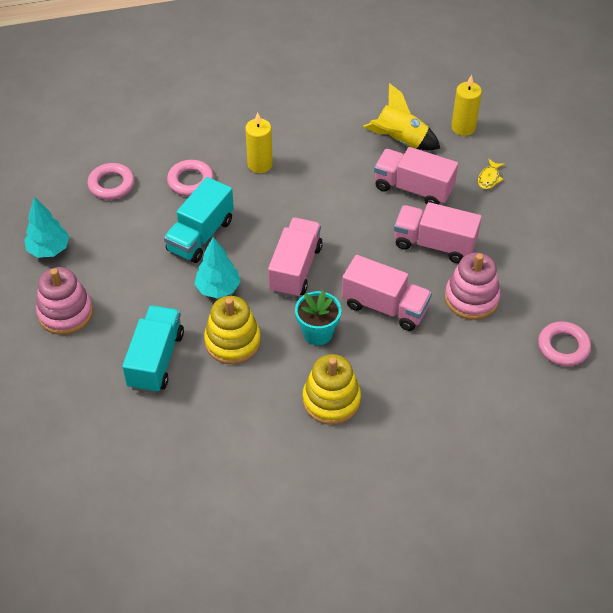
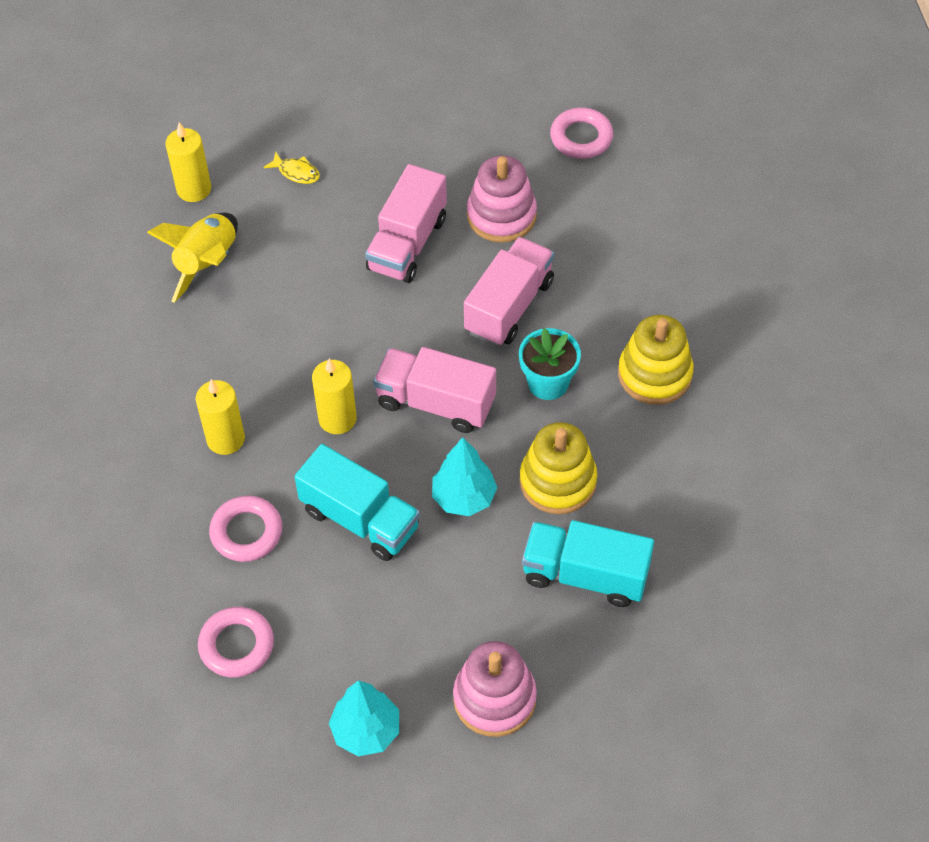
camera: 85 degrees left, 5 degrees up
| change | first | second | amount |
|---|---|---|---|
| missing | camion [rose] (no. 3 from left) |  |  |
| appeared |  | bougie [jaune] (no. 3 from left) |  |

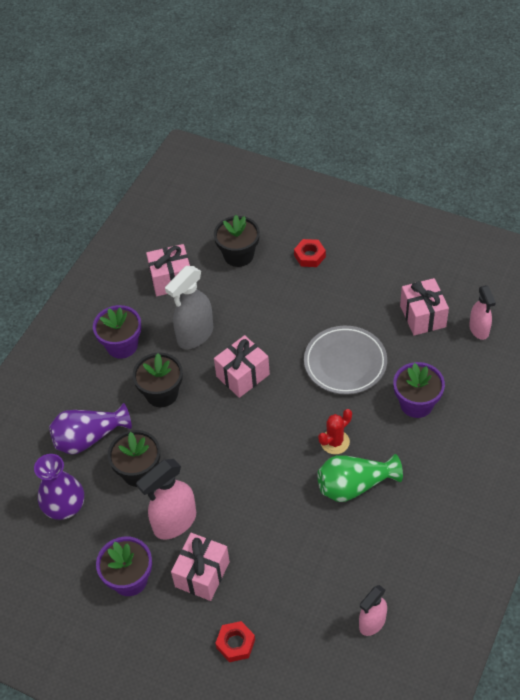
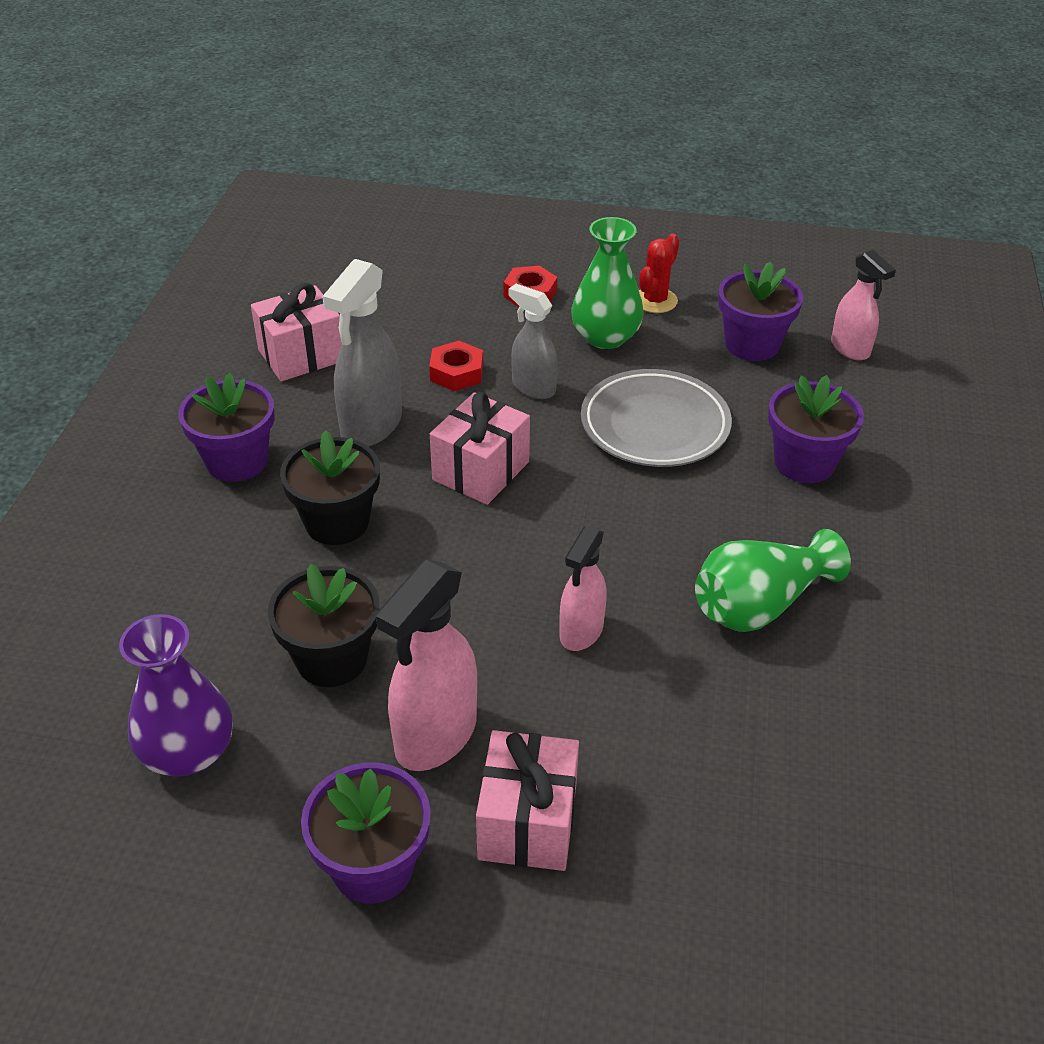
camera: 20 degrees left, 10 degrees down
| change | first | second | amount |
|---|---|---|---|
| missing | pot de fleurs [noir] (no. 3 from left) |  |  |
| exchanged | cadeau [rose] (no. 4 from left) | pot de fleurs [violet] (no. 3 from left) |  |
| missing | vase [violet] (no. 2 from left) |  |  |
| relocated | cactus [rouge] |  |  |
| relocated | vaporisateur [rose] (no. 2 from left) |  |  |
| relocated | écrou [rouge] (no. 1 from left) |  |  |
| appeared |  | vase [vert] (no. 1 from left) |  |
| appeared |  | vaporisateur [gris] (no. 2 from left) |  |

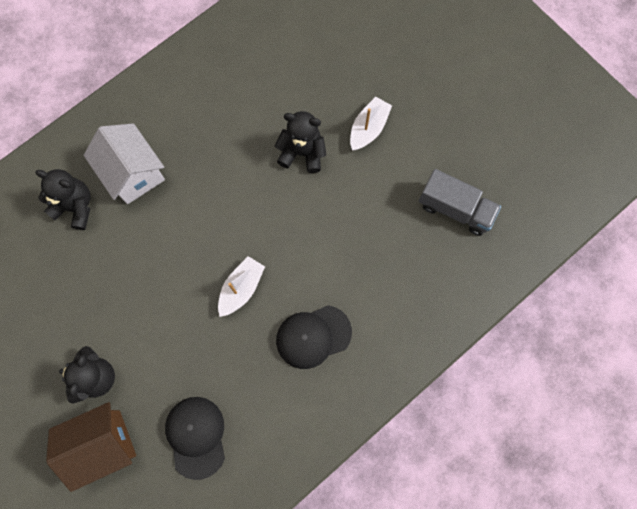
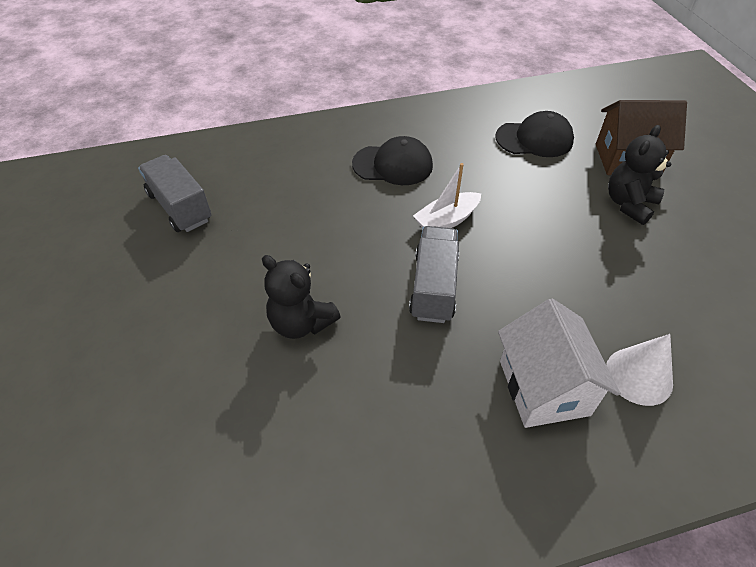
camera: 155 degrees left, 25 degrees down
| change | first | second | amount |
|---|---|---|---|
| missing | bateau [blanc] (no. 2 from left) |  |  |
| exchanged | ours en peluche [noir] (no. 1 from left) | cône [blanc] |  |
| spun | casquette [noir] (no. 1 from left in the first image) | casquette [noir] (no. 2 from left) | 105 degrees counterclockwise |
| appeared |  | camion [gris] (no. 2 from left) |  |

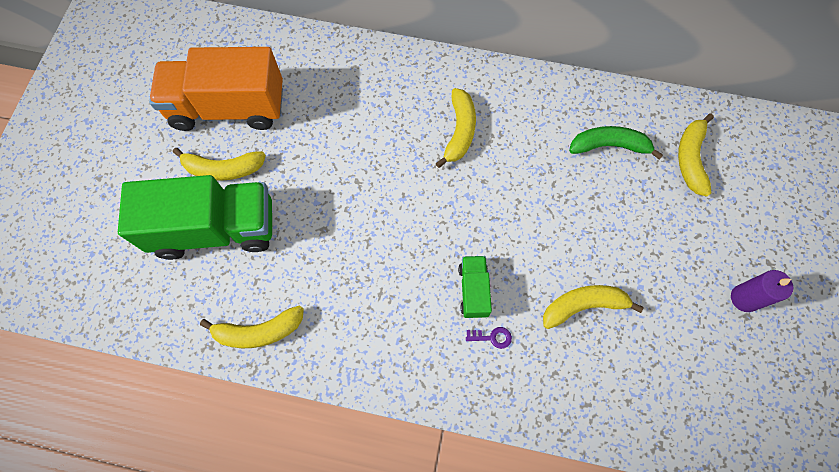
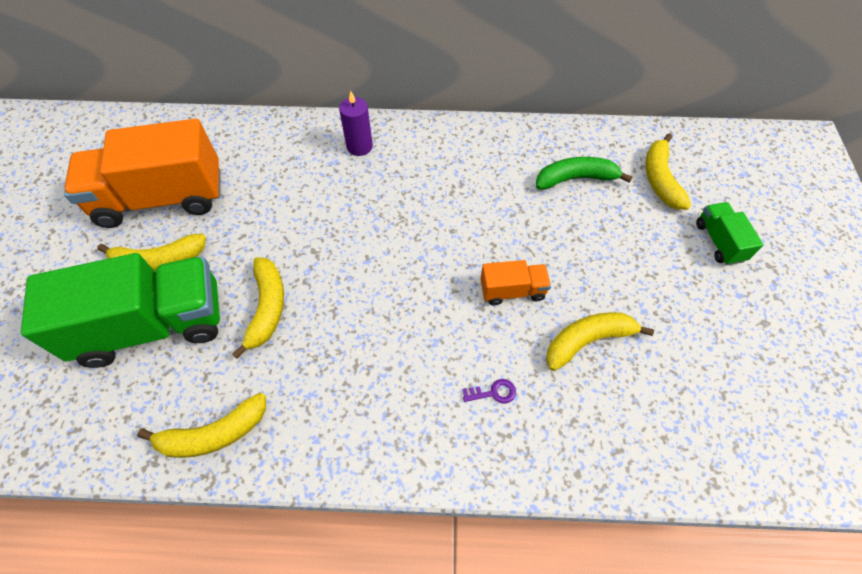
camera: 10 degrees left, 10 degrees down
| change | first | second | amount |
|---|---|---|---|
| relocated | banane [jaune] (no. 3 from left) |  |  |
| relocated | camion [vert] (no. 2 from left) |  |  |
| relocated | bougie [violet] |  |  |
| appeared |  | camion [orange] (no. 2 from left) |  |

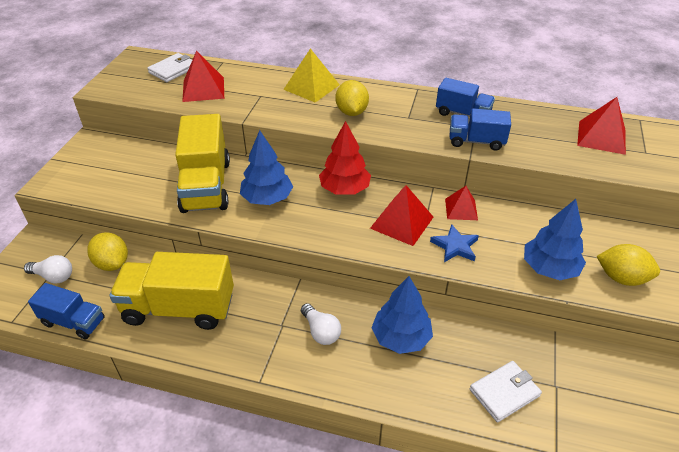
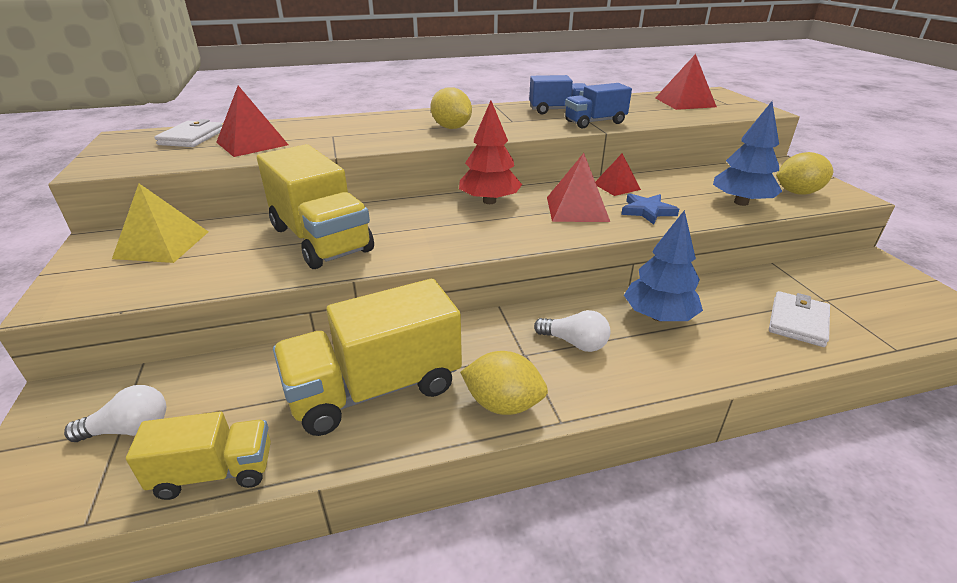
camera: 30 degrees left, 10 degrees down
| change | first | second | amount |
|---|---|---|---|
| relocated | pyramide [jaune] |  |  |
| missing | arbre [bleu] (no. 1 from left) |  |  |
| relocated | citron [jaune] (no. 1 from left in the first image) | citron [jaune] (no. 2 from left) |  |
| colour | camion [bleu] (no. 1 from left) | camion [jaune] (no. 1 from left) |  |

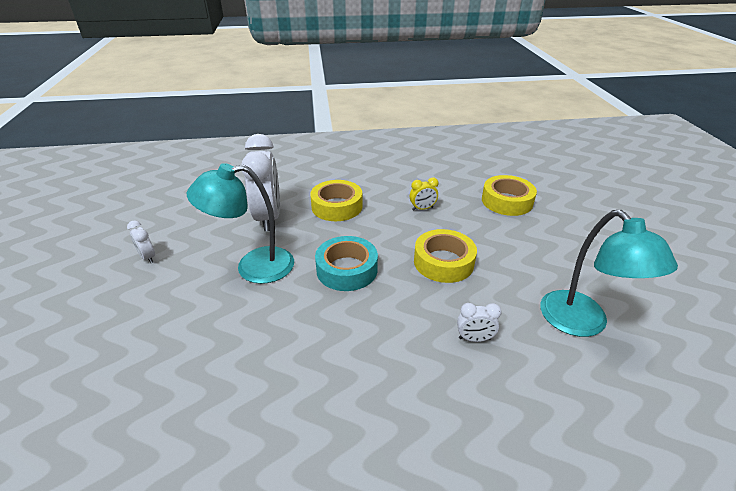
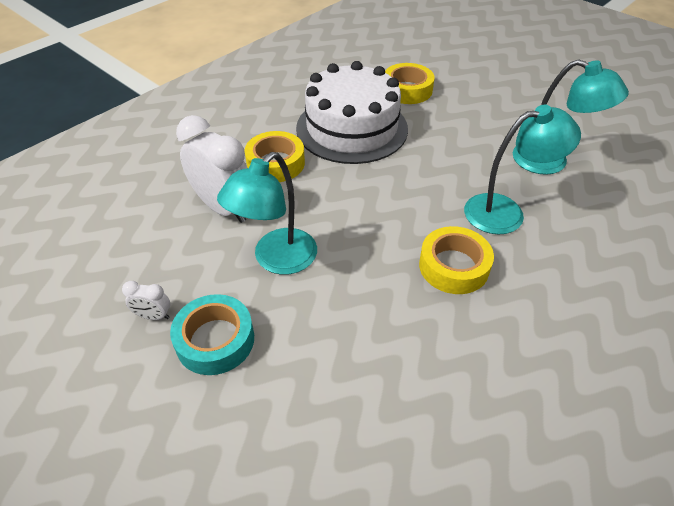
camera: 40 degrees left, 10 degrees up
| change | first | second | amount |
|---|---|---|---|
| exchanged | réveil [jaune] | gâteau [blanc] |  |
| relocated | ruban adhésif [jaune] (no. 2 from left in the first image) | ruban adhésif [jaune] (no. 3 from left) |  |
| relocated | ruban adhésif [turquoise] |  |  |
| exchanged | réveil [blanc] (no. 3 from left) | lampe [turquoise] (no. 2 from left) |  |

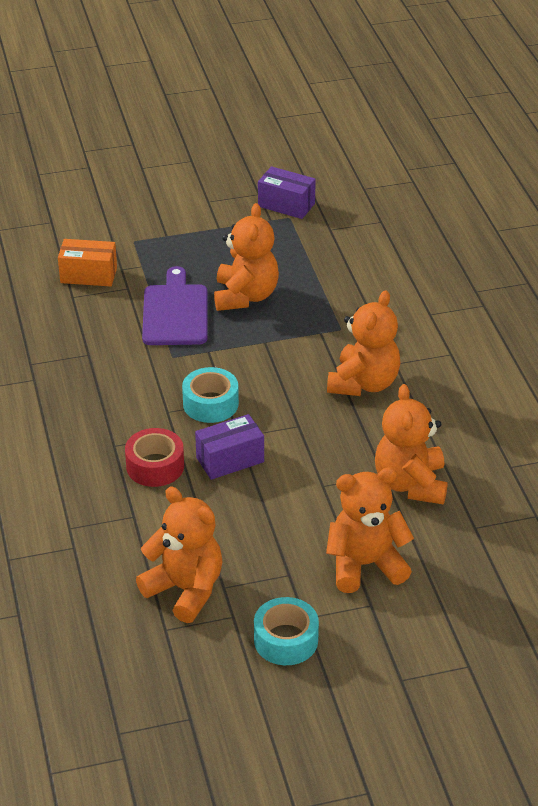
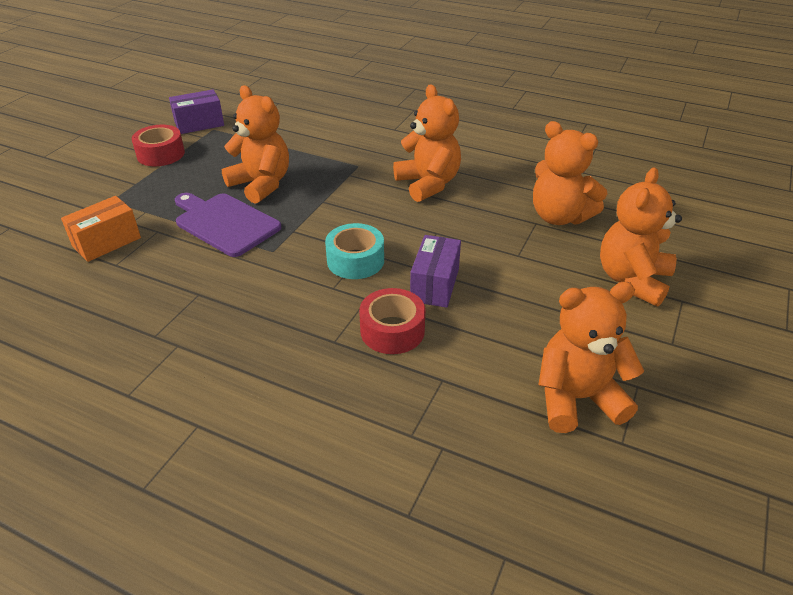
camera: 50 degrees left, 0 degrees up
| change | first | second | amount |
|---|---|---|---|
| missing | ruban adhésif [turquoise] (no. 2 from left) |  |  |
| appeared |  | ruban adhésif [rouge] (no. 1 from left) |  |

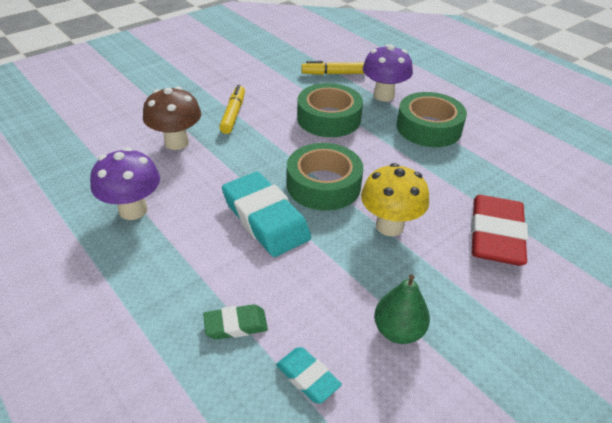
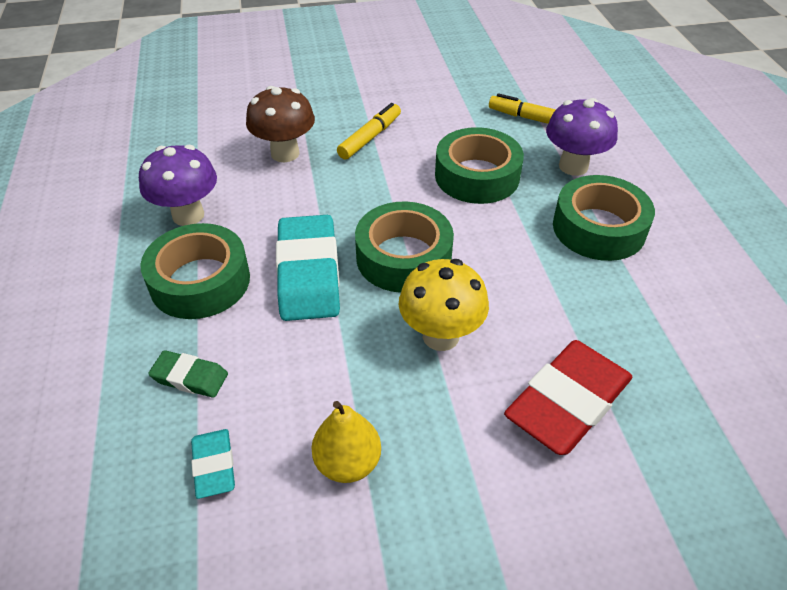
camera: 30 degrees right, 5 degrees up
| change | first | second | amount |
|---|---|---|---|
| colour | poire [vert] | poire [jaune] |  |
| appeared |  | ruban adhésif [vert] (no. 1 from left) |  |

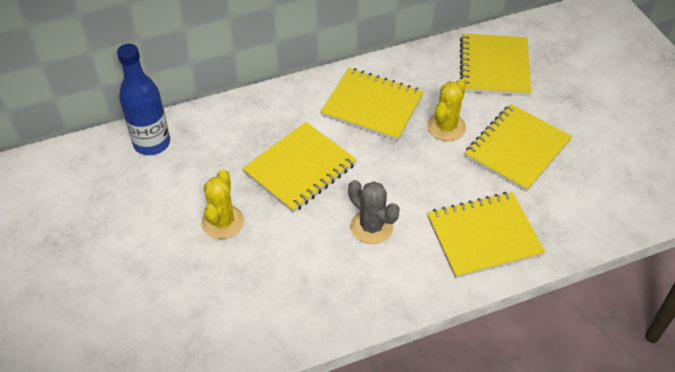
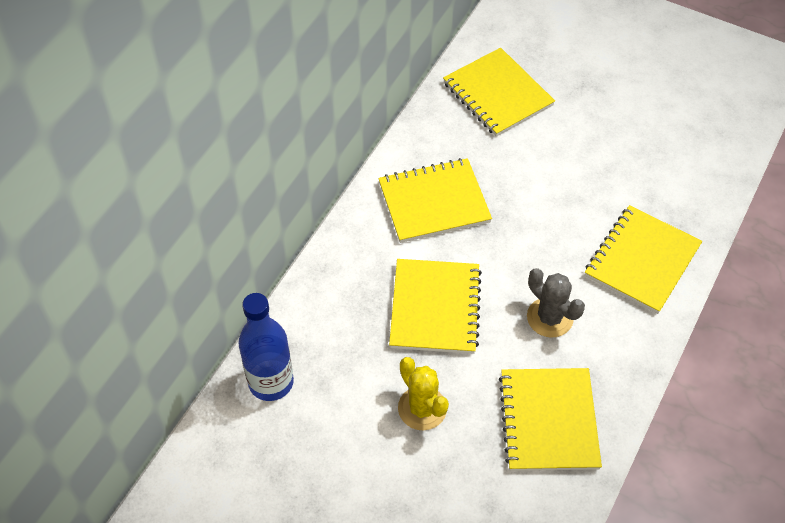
camera: 40 degrees left, 5 degrees up
| change | first | second | amount |
|---|---|---|---|
| missing | cactus [jaune] (no. 2 from left) |  |  |
| relocated | carnet [jaune] (no. 5 from left in the first image) | carnet [jaune] (no. 4 from left) |  |
| spun | cactus [gris] |  | 45 degrees clockwise |

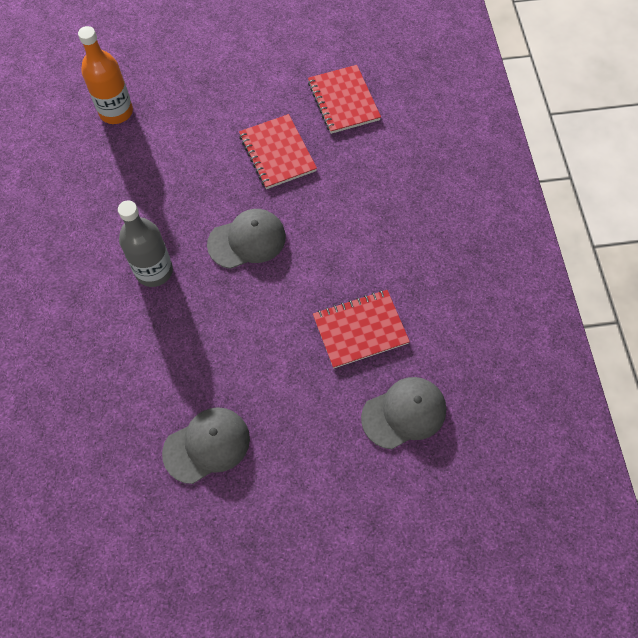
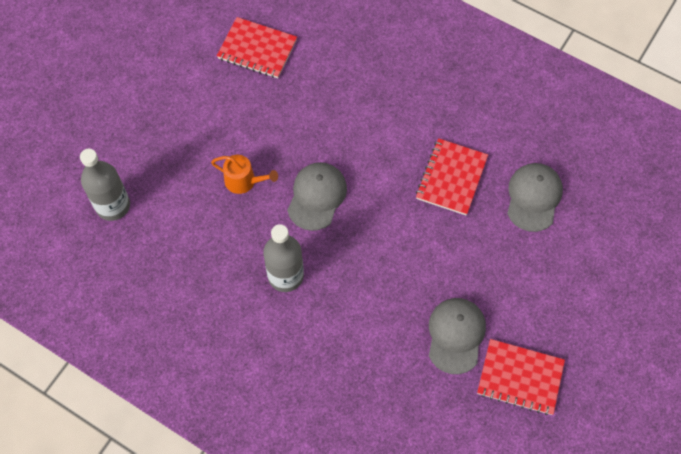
camera: 50 degrees left, 0 degrees up
| change | first | second | amount |
|---|---|---|---|
| colour | bouteille [orange] | bouteille [gris] (no. 1 from left) |  |
| relocated | carnet [rouge] (no. 1 from left in the first image) | carnet [rouge] (no. 3 from left) |  |
| appeared |  | arrosoir [orange] |  |

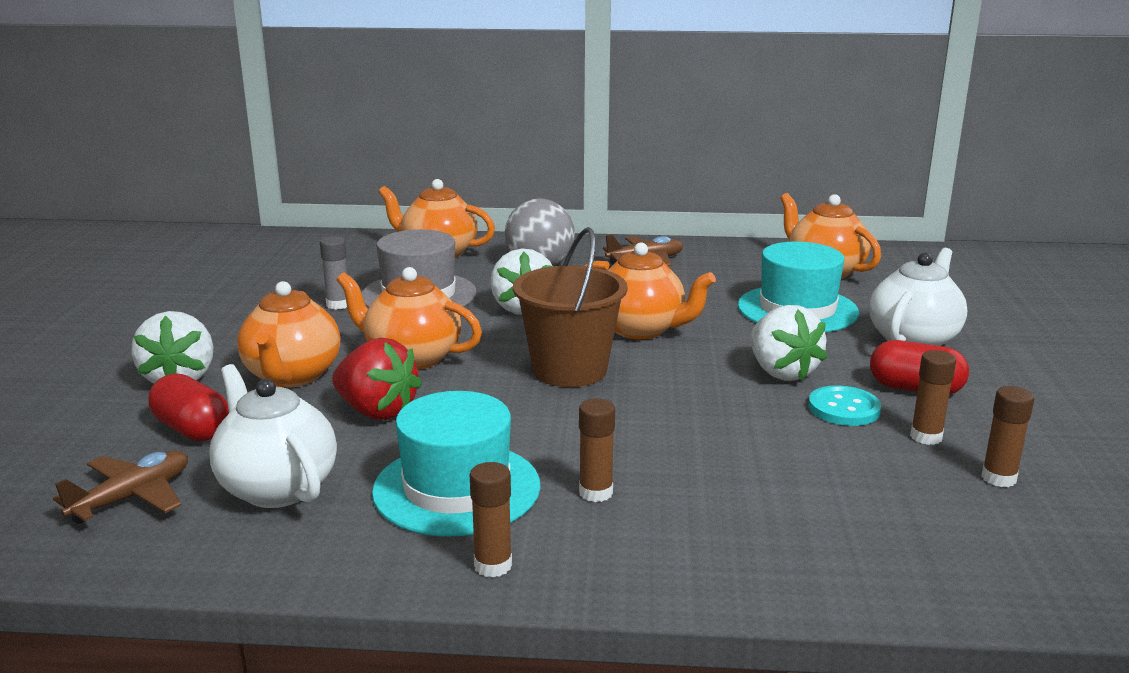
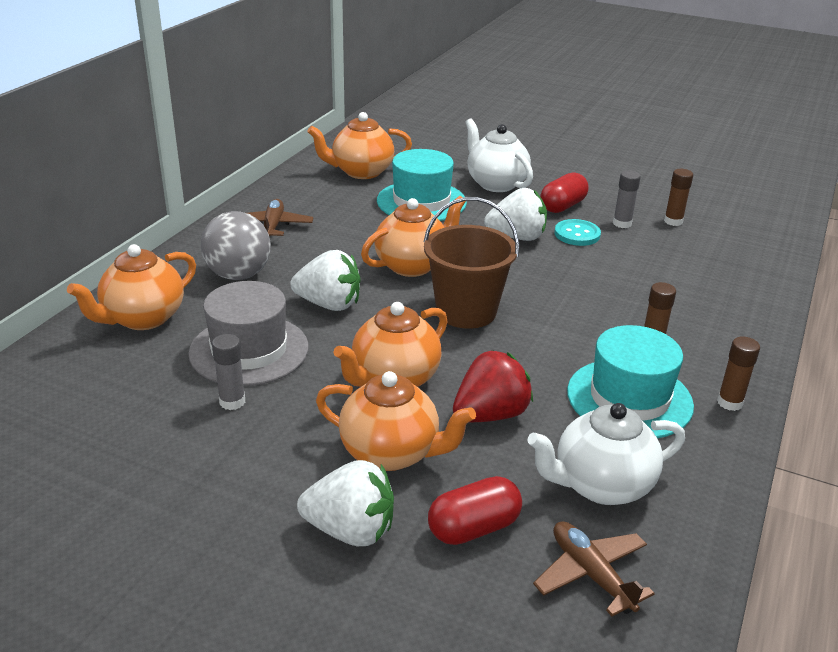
camera: 70 degrees left, 10 degrees up
| change | first | second | amount |
|---|---|---|---|
| colour | bâton de colle [marron] (no. 3 from left) | bâton de colle [gris] (no. 2 from left) |  |

